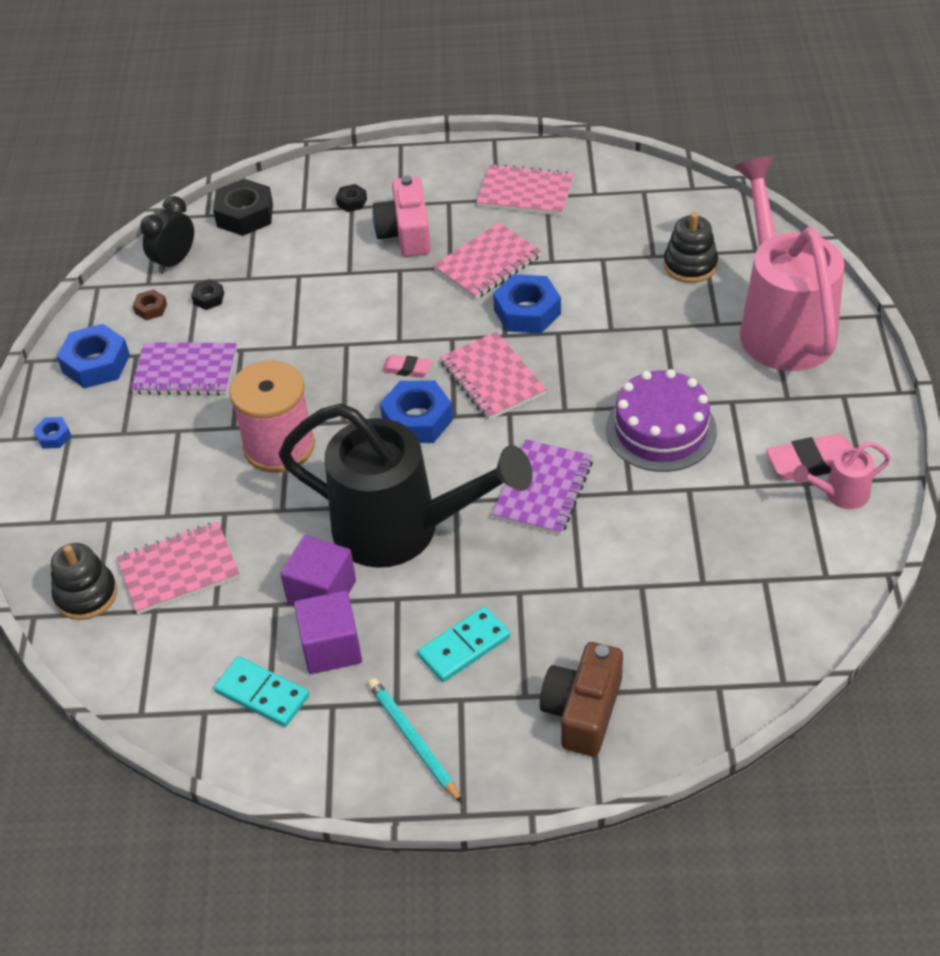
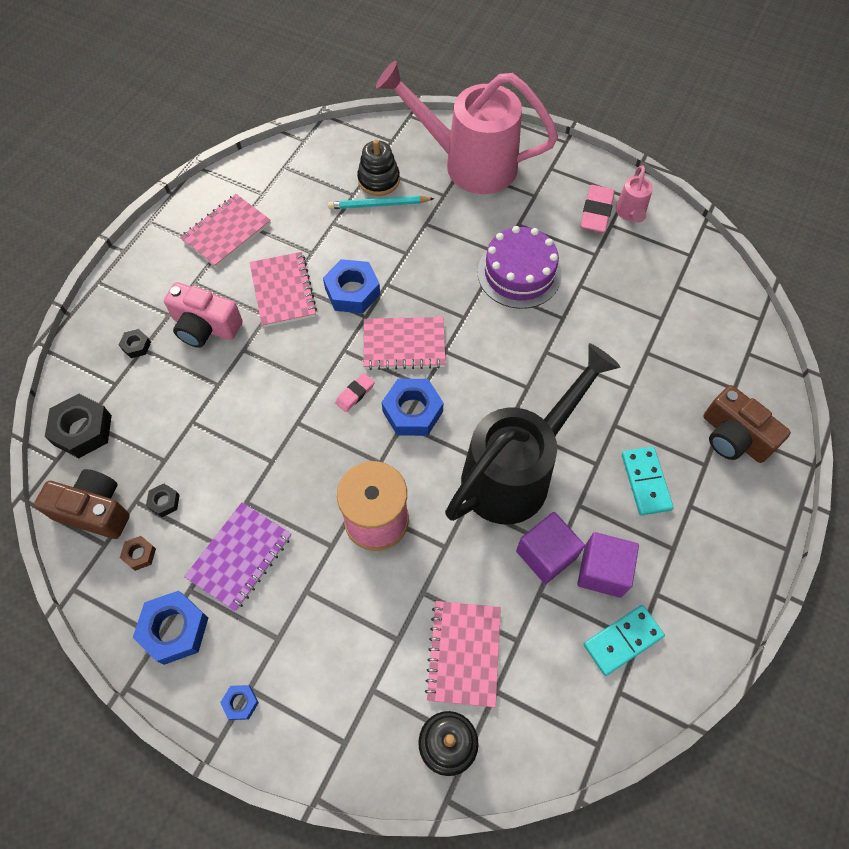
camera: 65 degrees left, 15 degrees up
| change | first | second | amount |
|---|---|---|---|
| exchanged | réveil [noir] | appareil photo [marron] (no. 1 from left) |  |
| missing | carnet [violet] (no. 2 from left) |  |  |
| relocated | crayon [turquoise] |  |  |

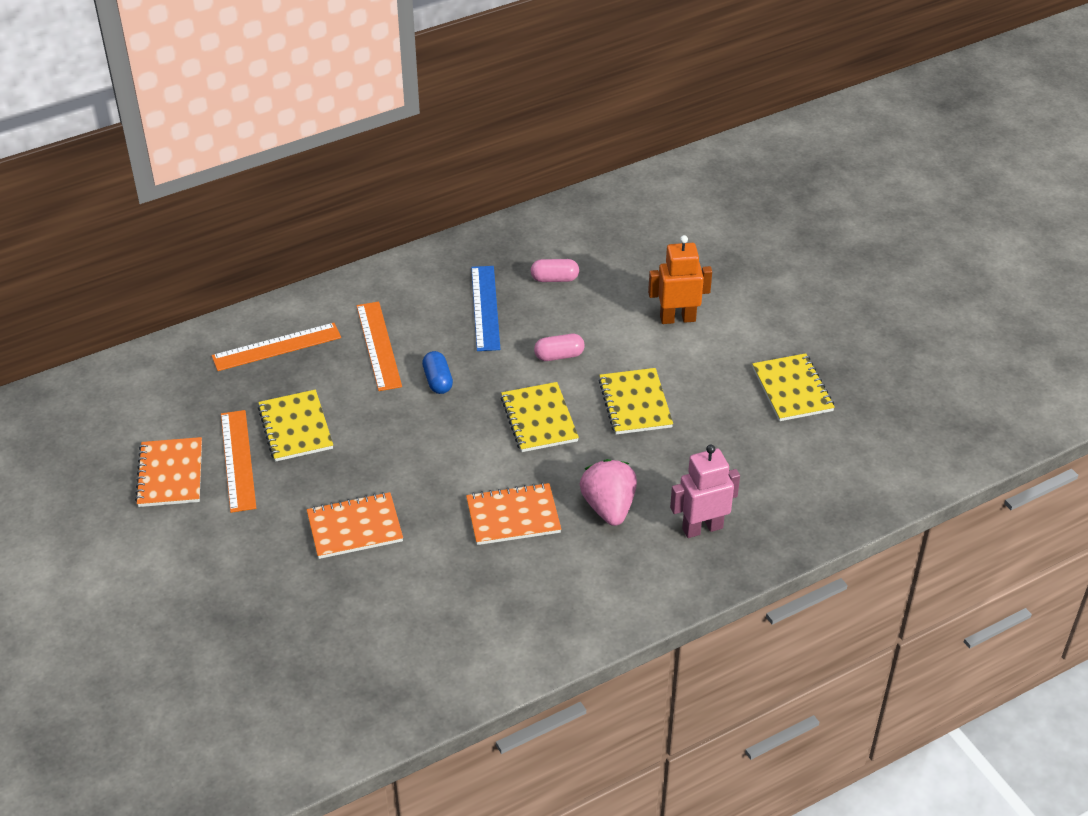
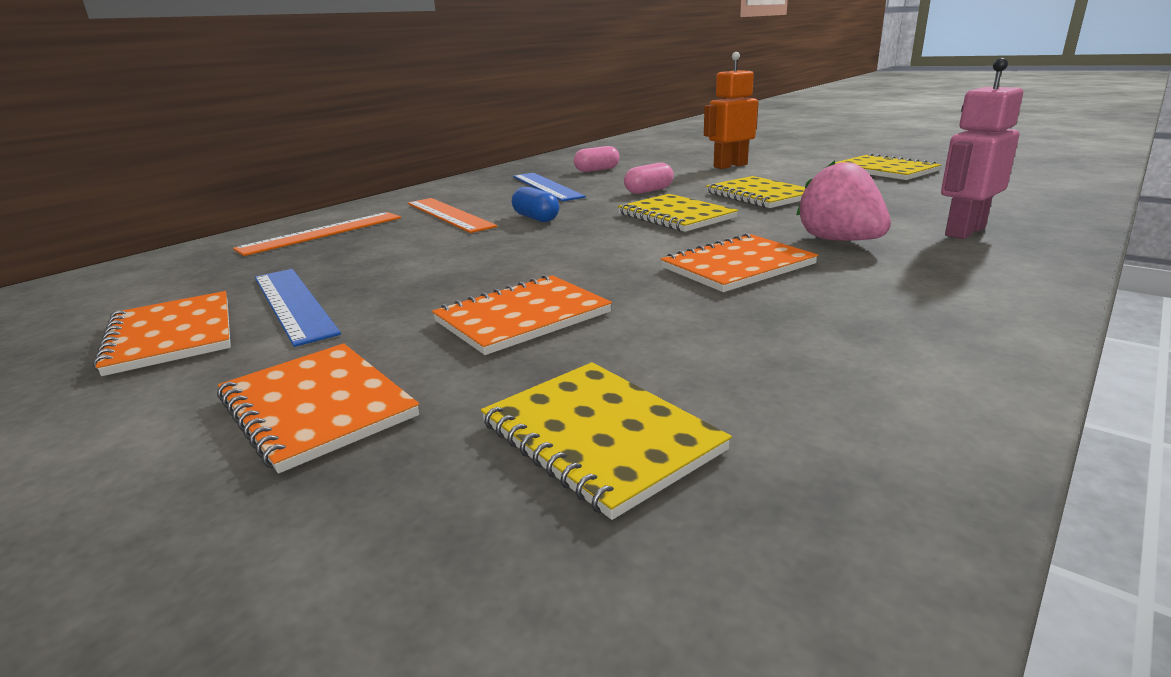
camera: 20 degrees left, 20 degrees down
| change | first | second | amount |
|---|---|---|---|
| relocated | carnet [jaune] (no. 1 from left) |  |  |
| colour | règle [orange] (no. 1 from left) | règle [bleu] (no. 1 from left) |  |
| appeared |  | carnet [orange] (no. 2 from left) |  |

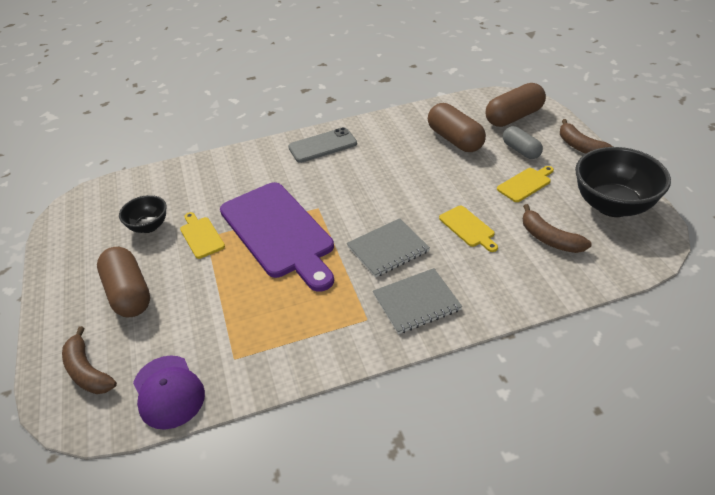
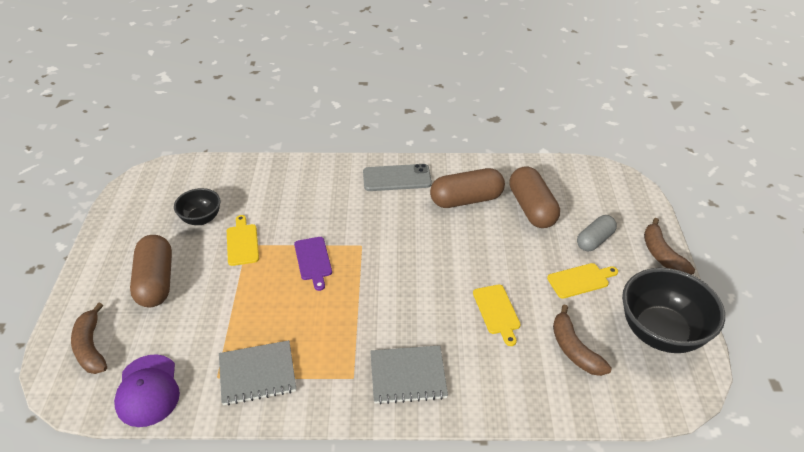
camera: 15 degrees right, 0 degrees up
| change | first | second | amount |
|---|---|---|---|
| relocated | gélule [marron] (no. 3 from left in the first image) | gélule [marron] (no. 2 from left) |  |
| spun | gélule [gris] |  | 60 degrees clockwise |
| size | planche à découper [violet] |  | x0.42 |
| relocated | carnet [gris] (no. 1 from left) |  |  |

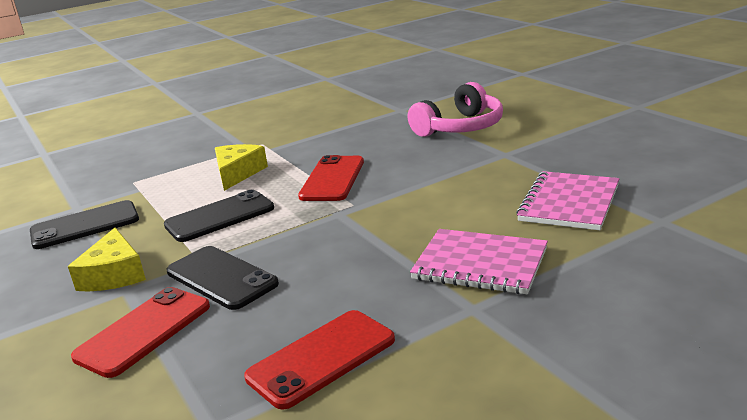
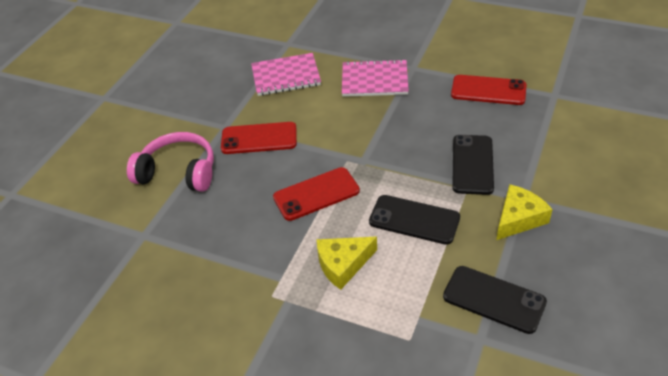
camera: 125 degrees left, 20 degrees up
| change | first | second | amount |
|---|---|---|---|
| spun | carnet [rose] (no. 1 from left in the first image) | carnet [rose] (no. 2 from left) | 75 degrees counterclockwise |
| relocated | téléphone [rouge] (no. 1 from left) |  |  |

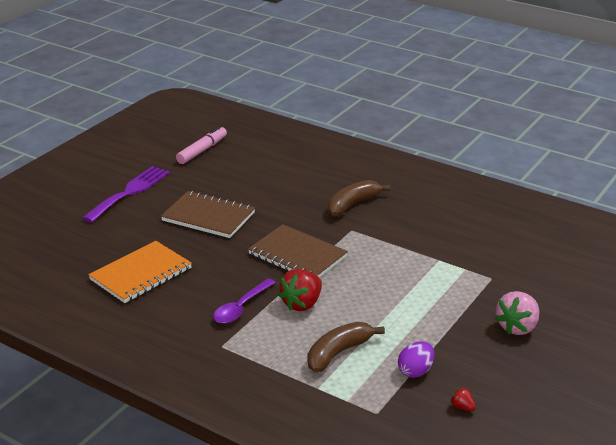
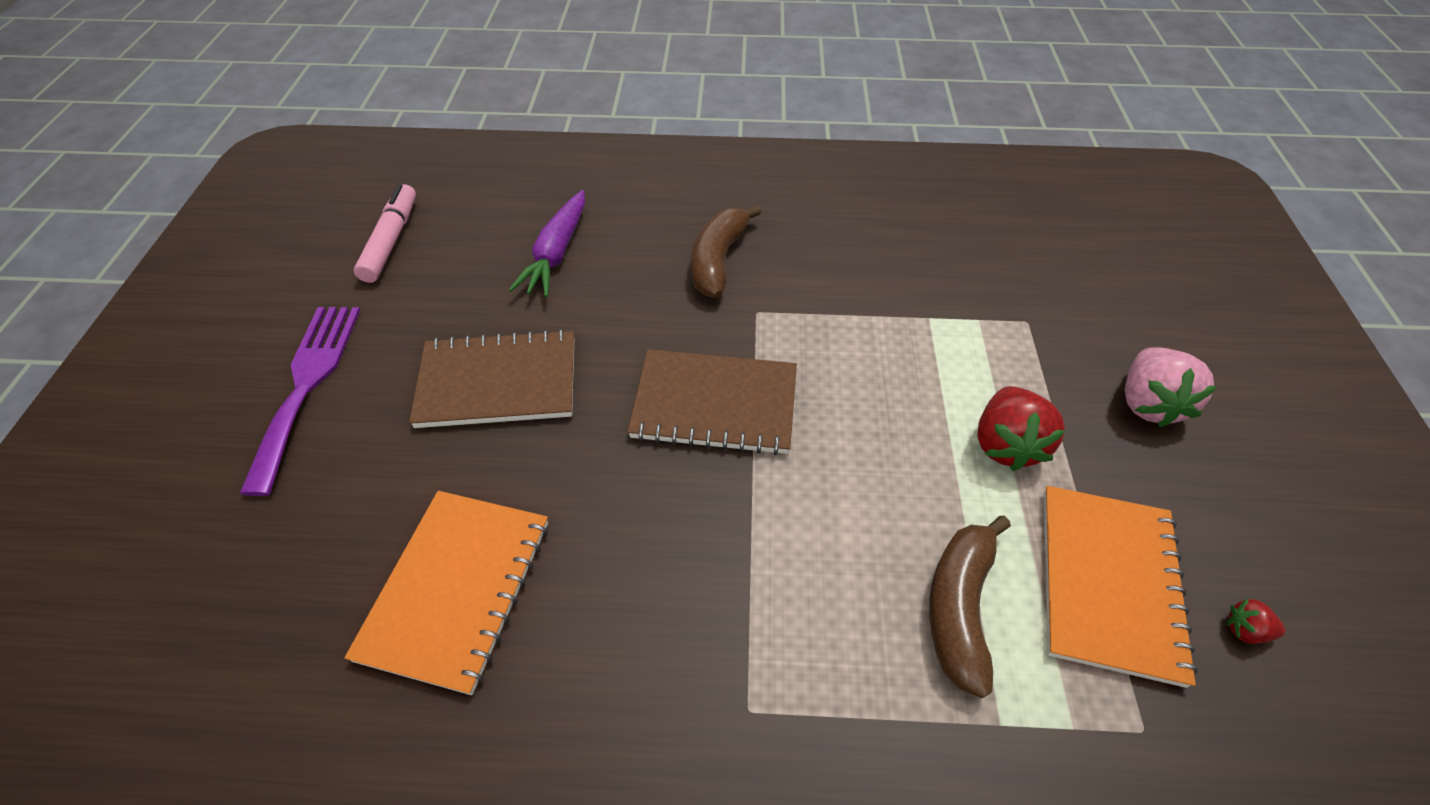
camera: 30 degrees left, 20 degrees up
| change | first | second | amount |
|---|---|---|---|
| relocated | fraise [rouge] (no. 1 from left) |  |  |
| missing | cuillère [violet] |  |  |
| exchanged | œuf [violet] | carnet [orange] (no. 2 from left) |  |
| appeared |  | carotte [violet] |  |

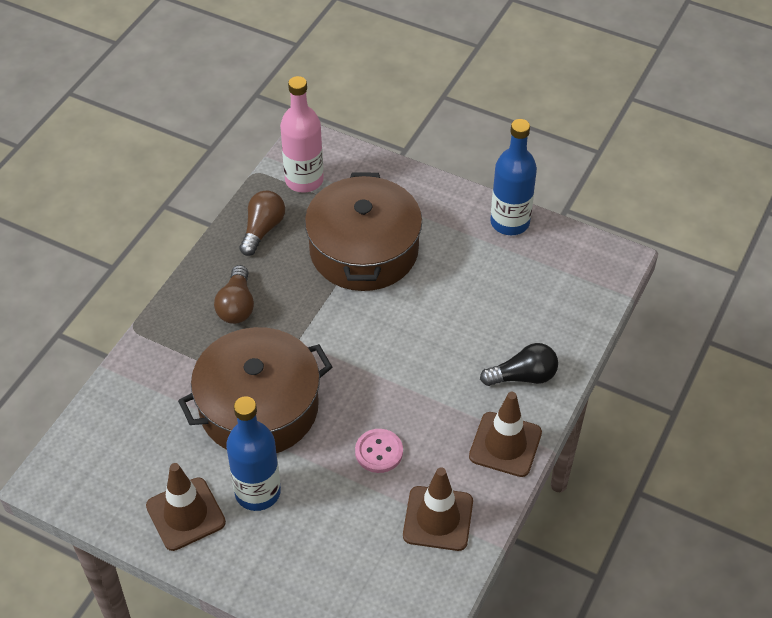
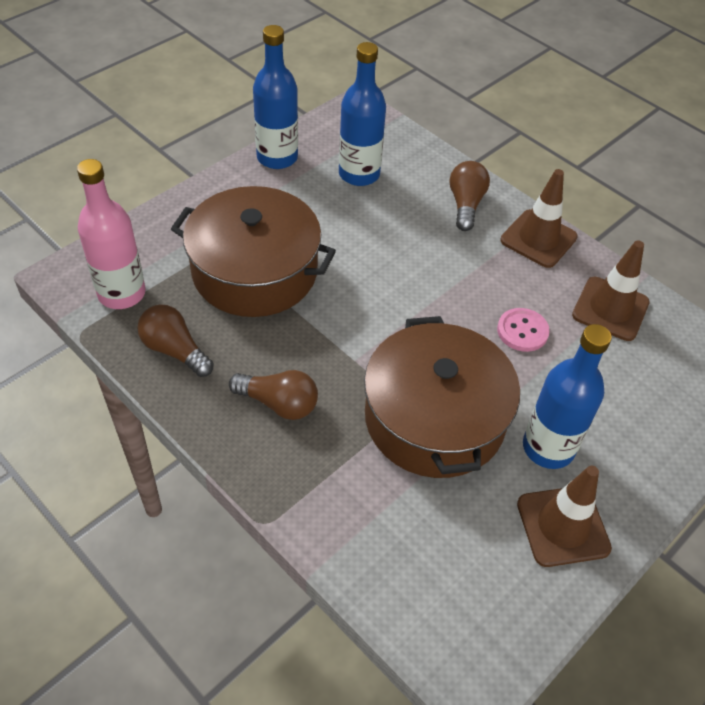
camera: 75 degrees left, 0 degrees up
| change | first | second | amount |
|---|---|---|---|
| colour | ampoule [noir] | ampoule [marron] (no. 3 from left) |  |
| appeared |  | bouteille [bleu] (no. 2 from left) |  |

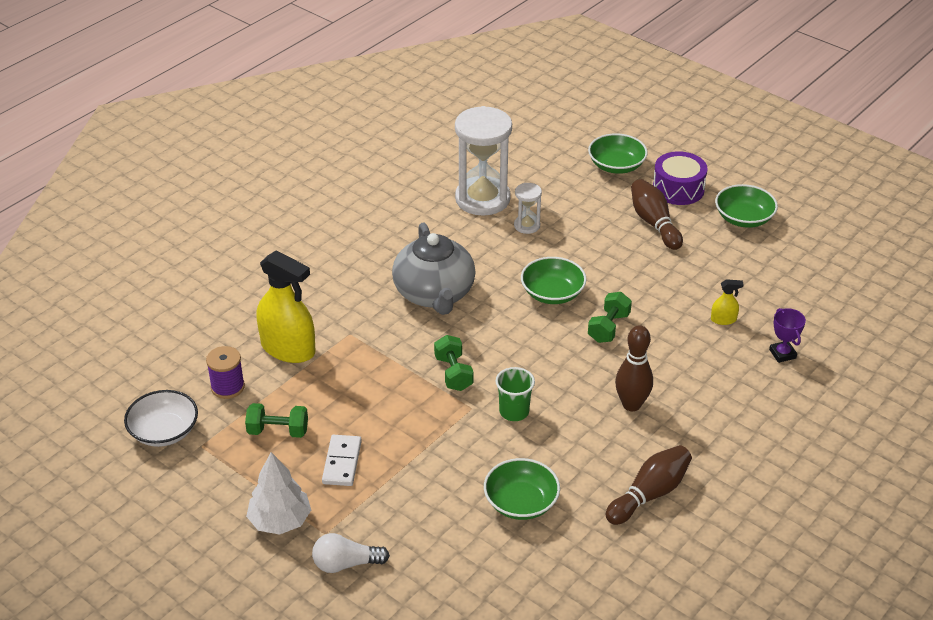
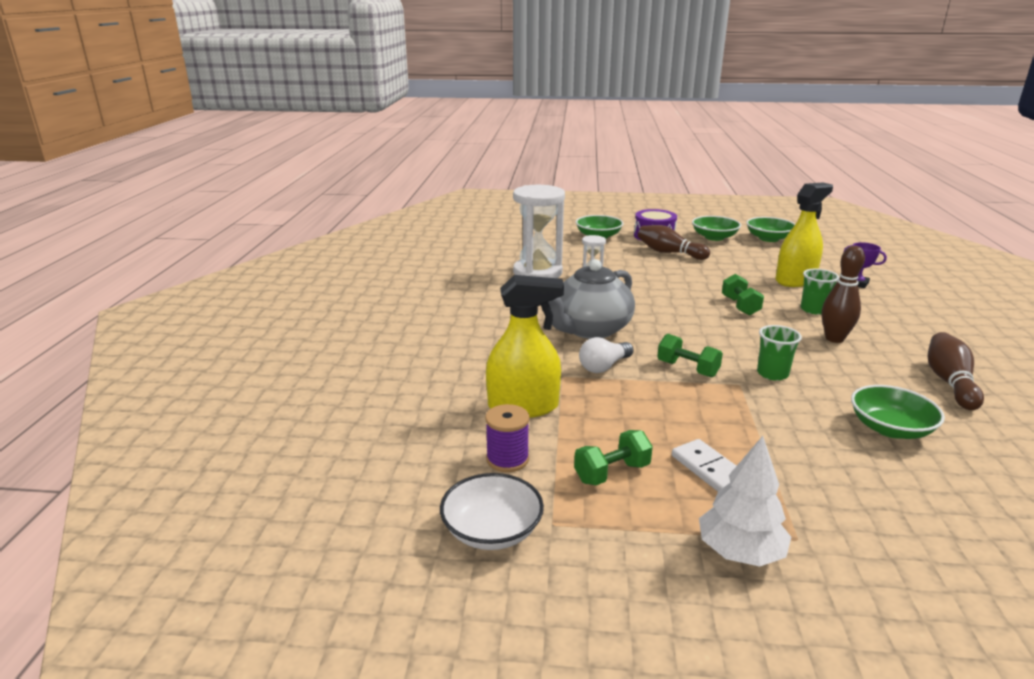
camera: 35 degrees left, 15 degrees down
| change | first | second | amount |
|---|---|---|---|
| spun | théière [gris] |  | 90 degrees clockwise |
| relocated | bol [vert] (no. 2 from left in the first image) | bol [vert] (no. 3 from left) |  |
| size | vaporisateur [jaune] (no. 2 from left) |  | x2.29 |
| relocated | ampoule [blanc] |  |  |
| appeared |  | gobelet [vert] (no. 2 from left) |  |

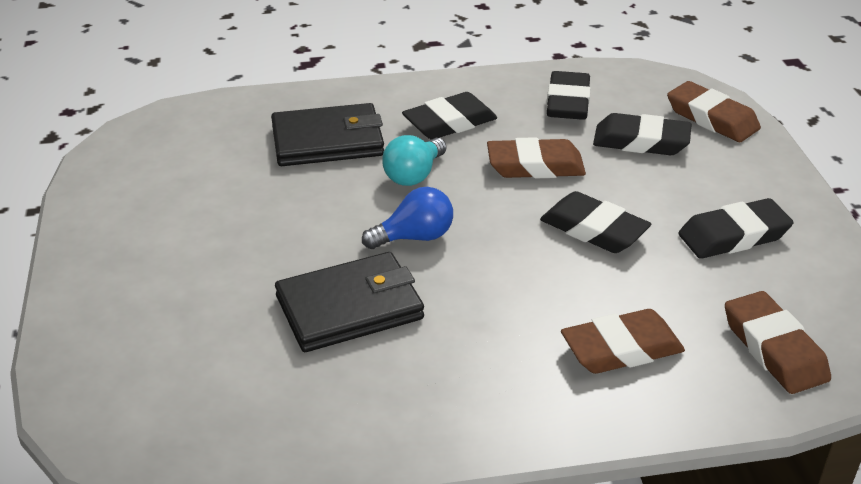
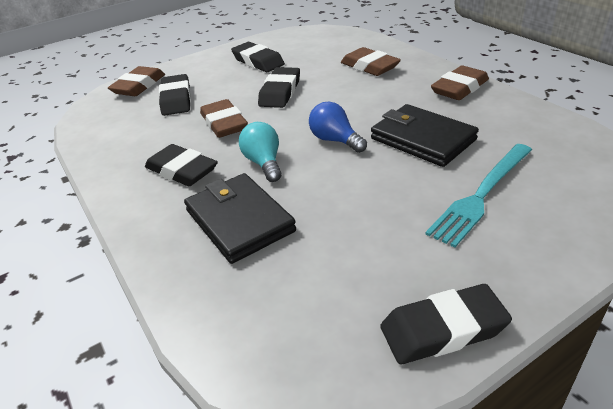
camera: 110 degrees left, 0 degrees up
| change | first | second | amount |
|---|---|---|---|
| relocated | gomme [noir] (no. 2 from left in the first image) | gomme [noir] (no. 5 from left) |  |
| spun | ampoule [turquoise] |  | 120 degrees counterclockwise |
| relocated | gomme [marron] (no. 4 from left) |  |  |
| appeared |  | fourchette [turquoise] |  |

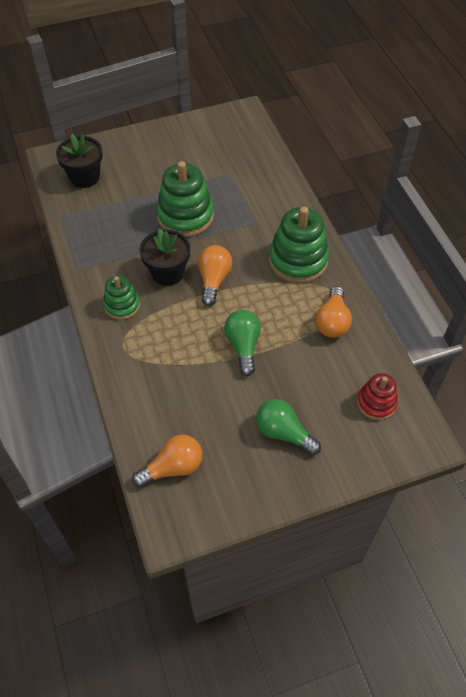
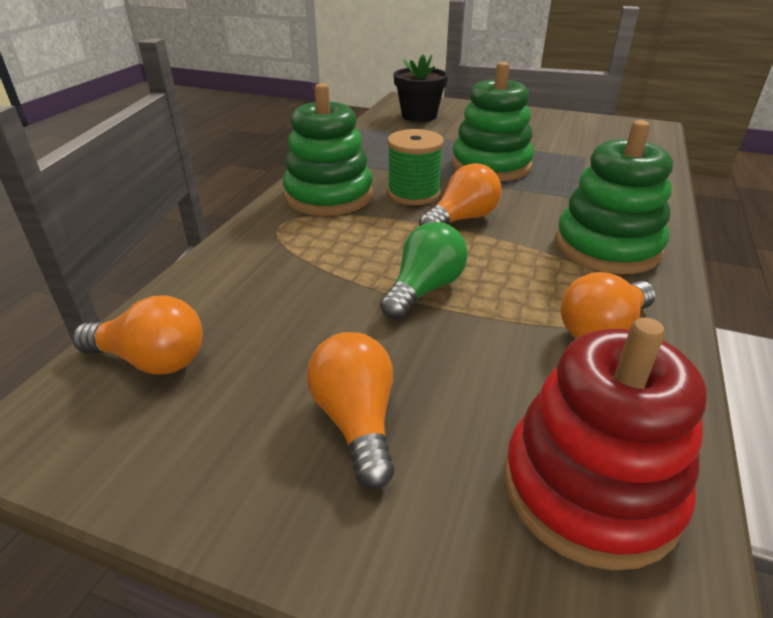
camera: 40 degrees right, 20 degrees down
| change | first | second | amount |
|---|---|---|---|
| exchanged | pot de fleurs [noir] (no. 2 from left) | bobine [vert] |  |
| size | jouet à empiler [vert] (no. 1 from left) |  | x1.72 |
| size | jouet à empiler [rouge] |  | x1.72 |
| colour | ampoule [vert] (no. 2 from left) | ampoule [orange] (no. 2 from left) |  |

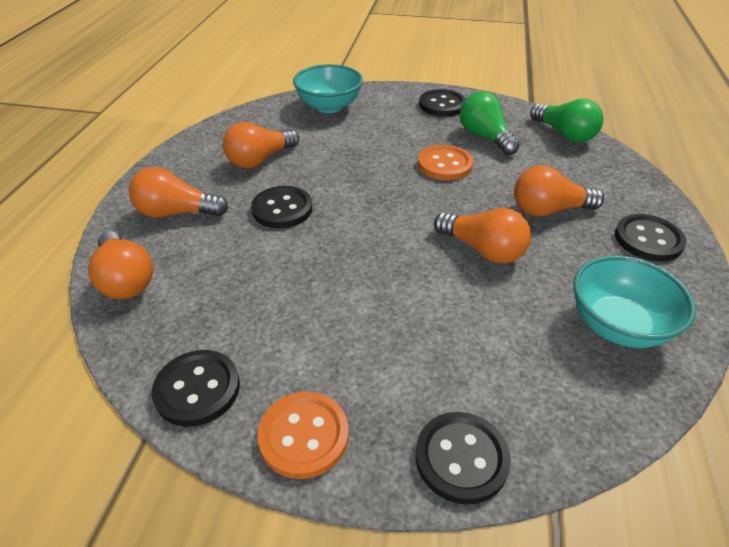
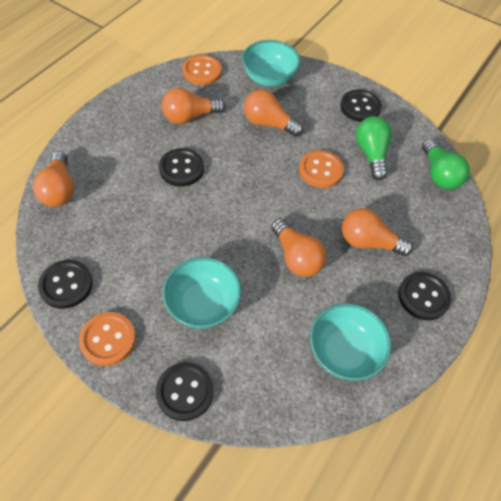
camera: 20 degrees right, 15 degrees up
| change | first | second | amount |
|---|---|---|---|
| relocated | ampoule [orange] (no. 2 from left in the first image) | ampoule [orange] (no. 3 from left) |  |
| appeared |  | bouton [orange] (no. 2 from left) |  |
| appeared |  | bol [turquoise] (no. 1 from left) |  |

